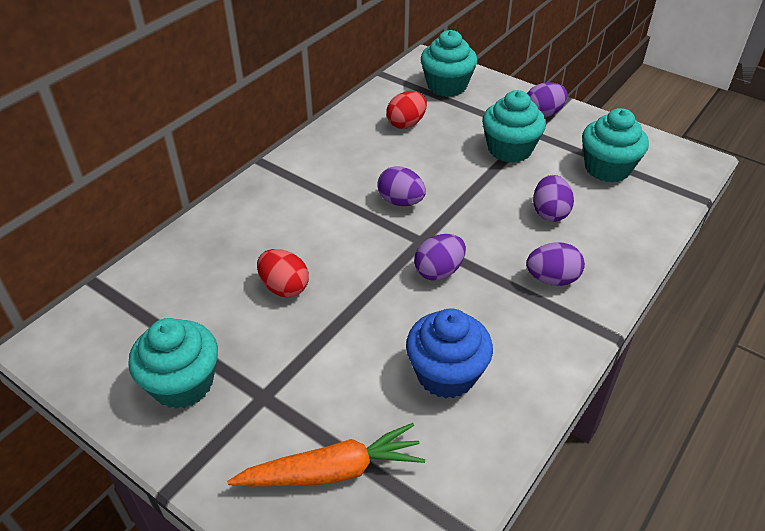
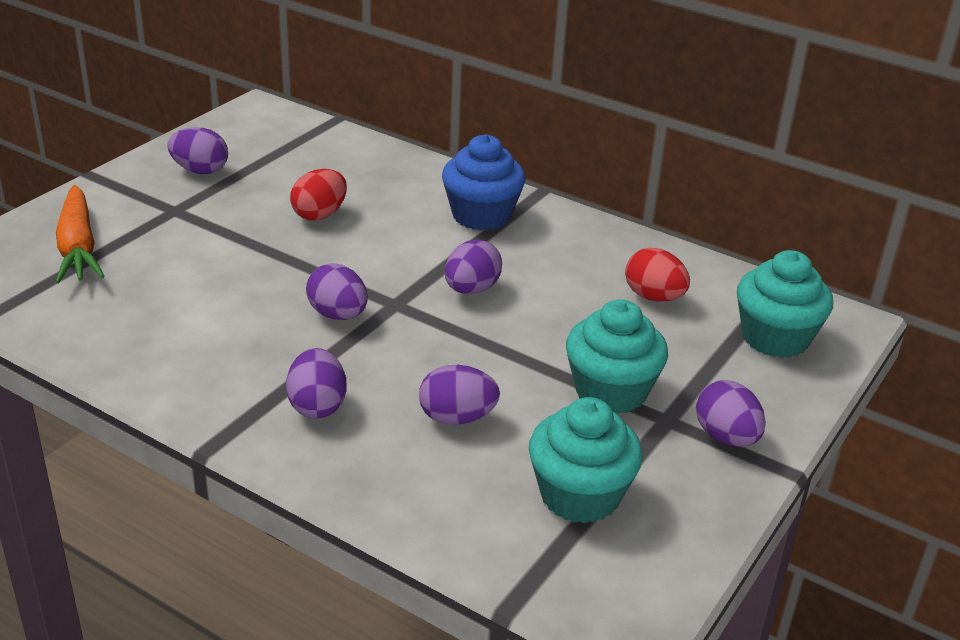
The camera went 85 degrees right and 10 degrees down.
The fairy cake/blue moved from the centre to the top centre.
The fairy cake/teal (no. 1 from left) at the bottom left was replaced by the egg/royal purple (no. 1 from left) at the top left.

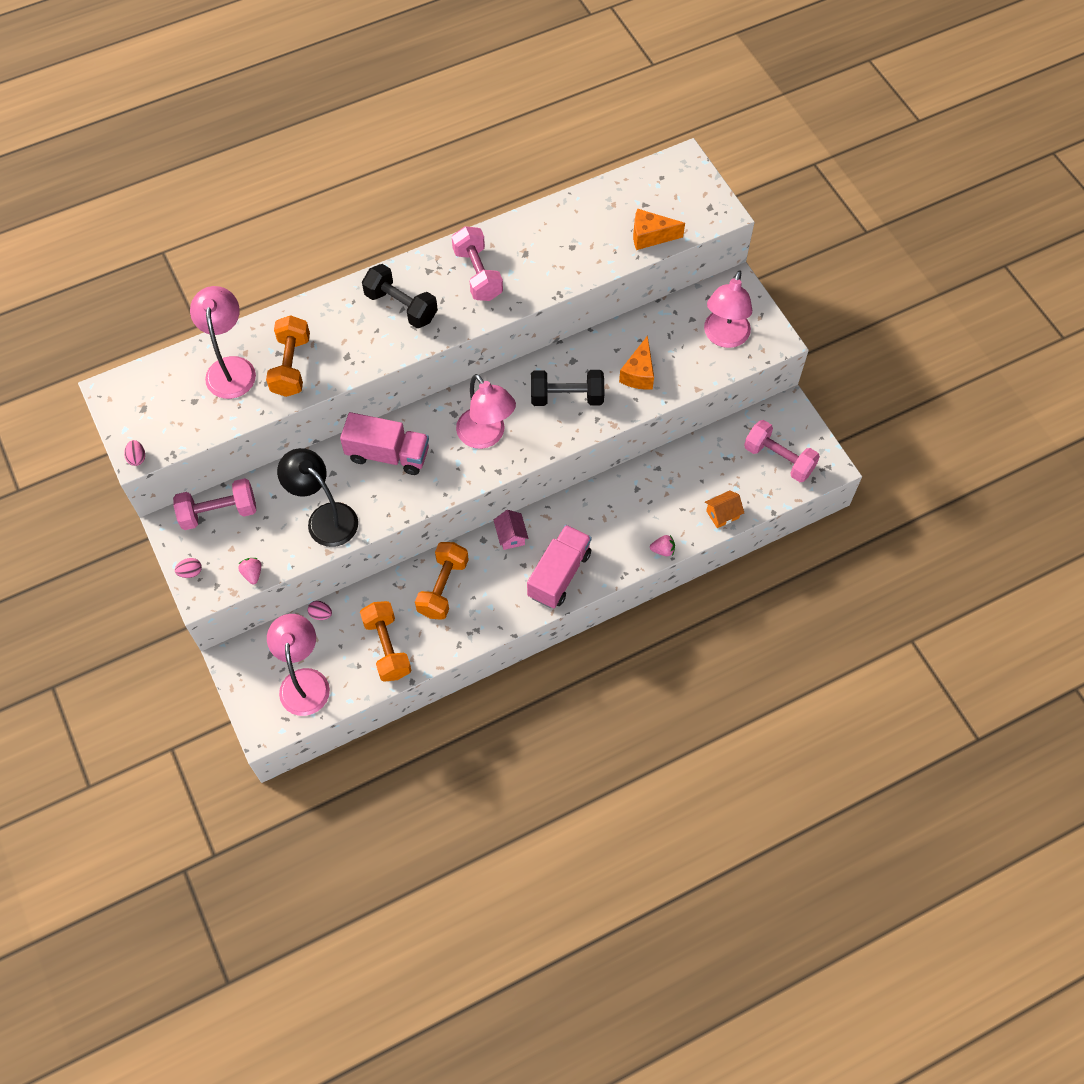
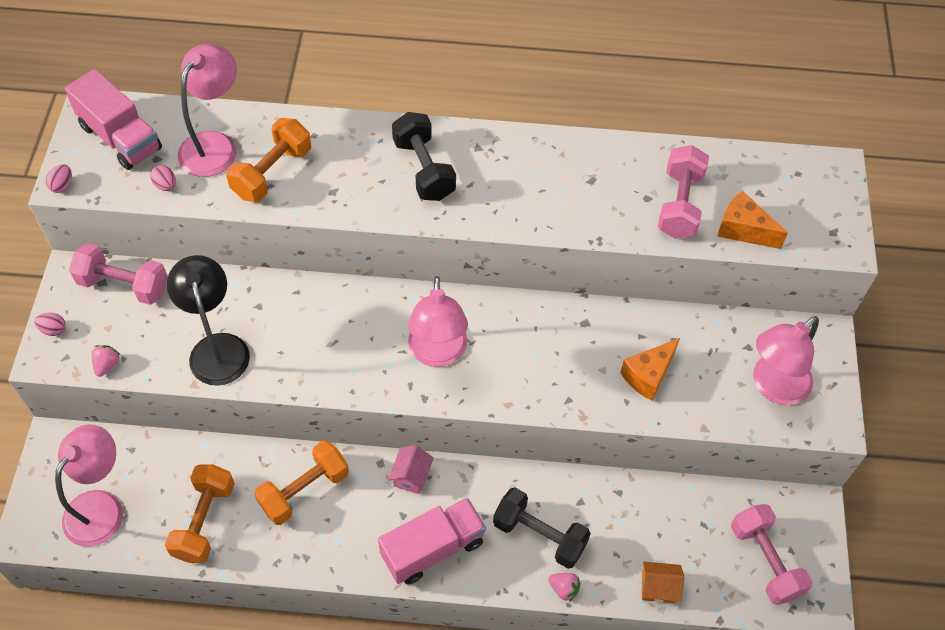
The camera went 30 degrees right and 5 degrees down.
The egg/rosy (no. 3 from left) moved from the middle left to the top left.
The truck/rosy (no. 1 from left) moved from the centre to the top left.
The hand weight/rosy (no. 2 from left) moved from the top centre to the top right.
The hand weight/jet-black (no. 2 from left) moved from the centre to the bottom centre.

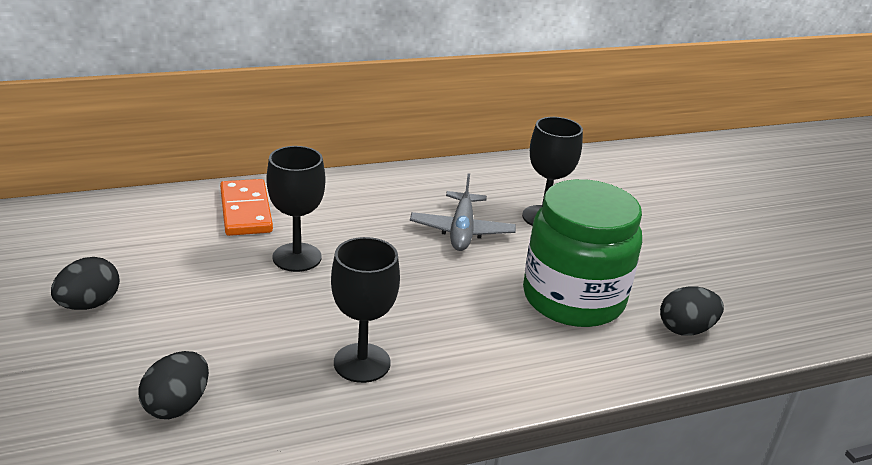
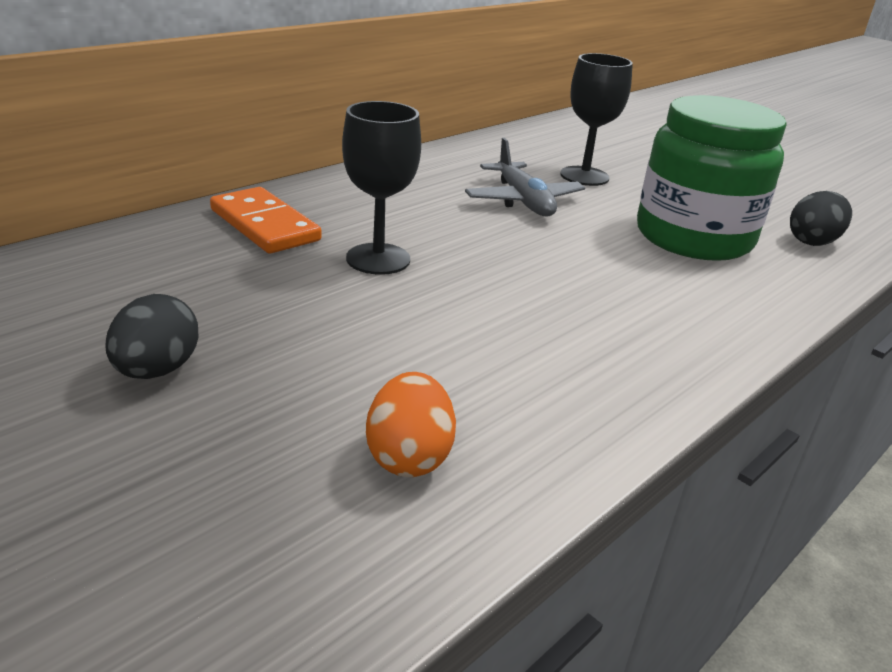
The camera went 25 degrees left and 0 degrees up.
The wine glass/jet-black (no. 2 from left) at the bottom centre disappeared.
The egg/jet-black (no. 2 from left) at the bottom left became the egg/orange-coloured at the centre.

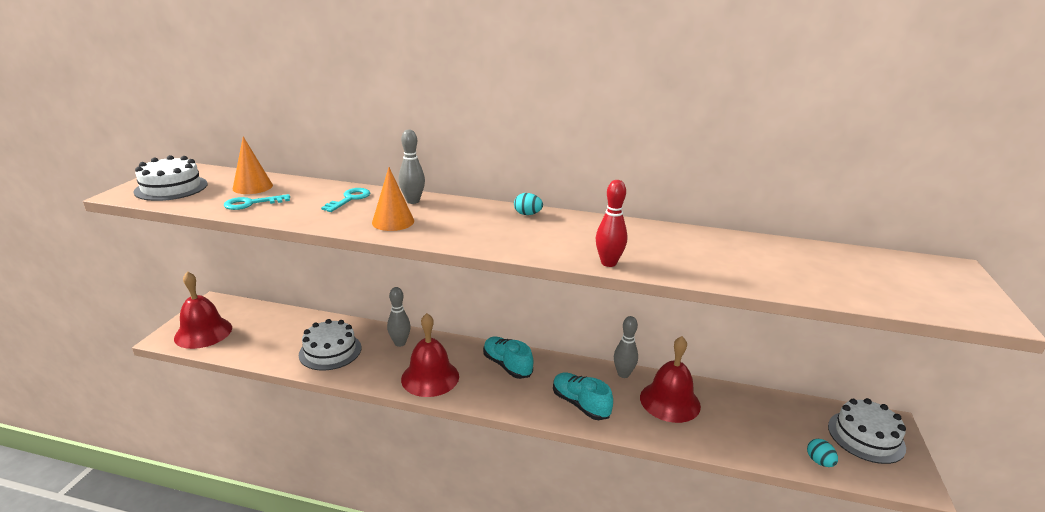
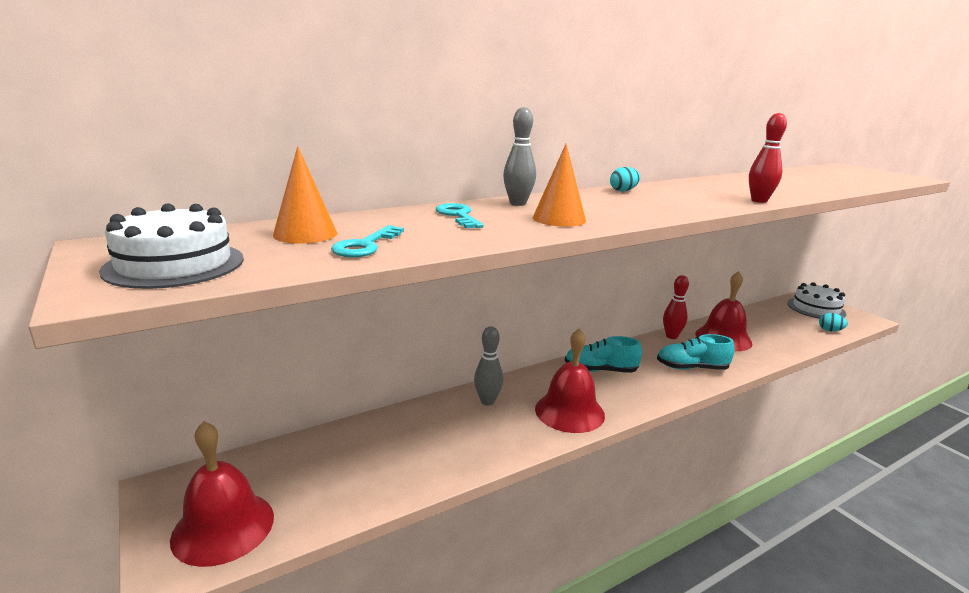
The camera went 45 degrees left and 5 degrees down.
The cake/pure white (no. 2 from left) at the bottom left disappeared.
The bowling pin/grey (no. 3 from left) at the bottom centre became the bowling pin/red (no. 1 from left) at the middle right.

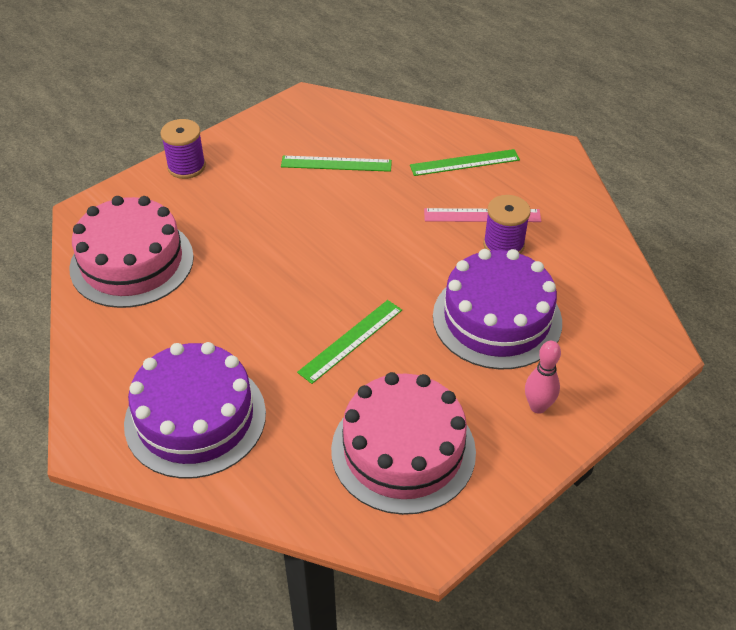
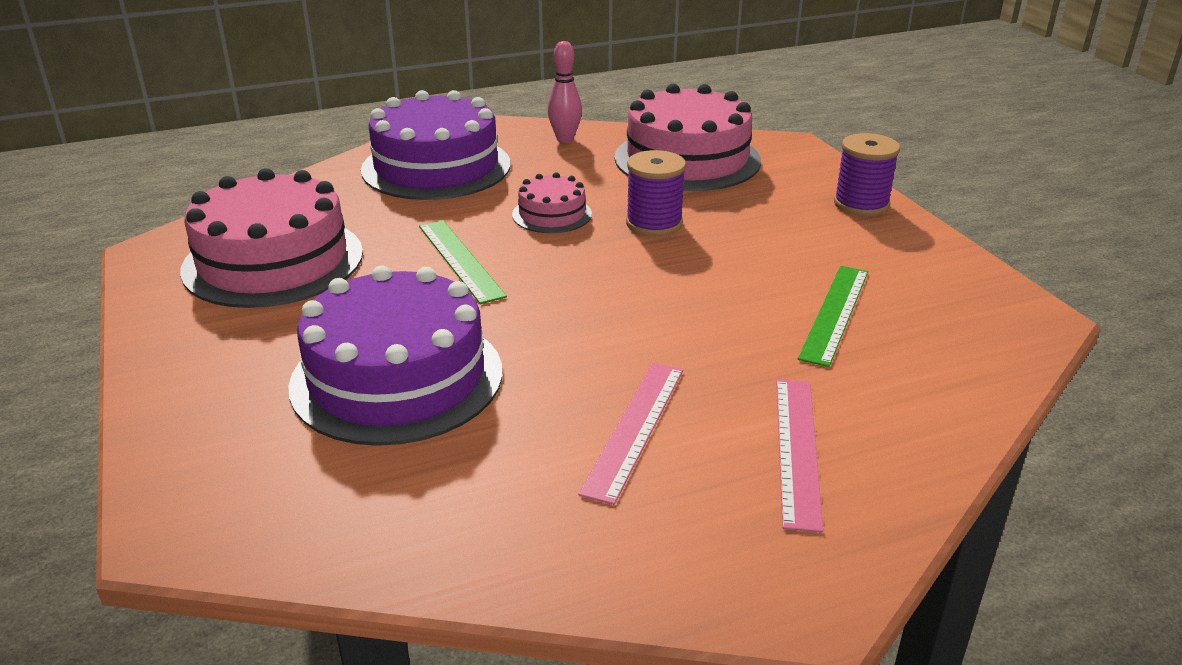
The camera went 110 degrees right and 15 degrees down.
The cake/rosy (no. 2 from left) at the top centre appeared.
The reel of thread/royal purple (no. 2 from left in the first image) moved from the middle right to the top centre.
The bowling pin/rosy moved from the middle right to the top centre.
The measuring stick/green (no. 3 from left) at the top centre became the measuring stick/rosy (no. 2 from left) at the bottom right.

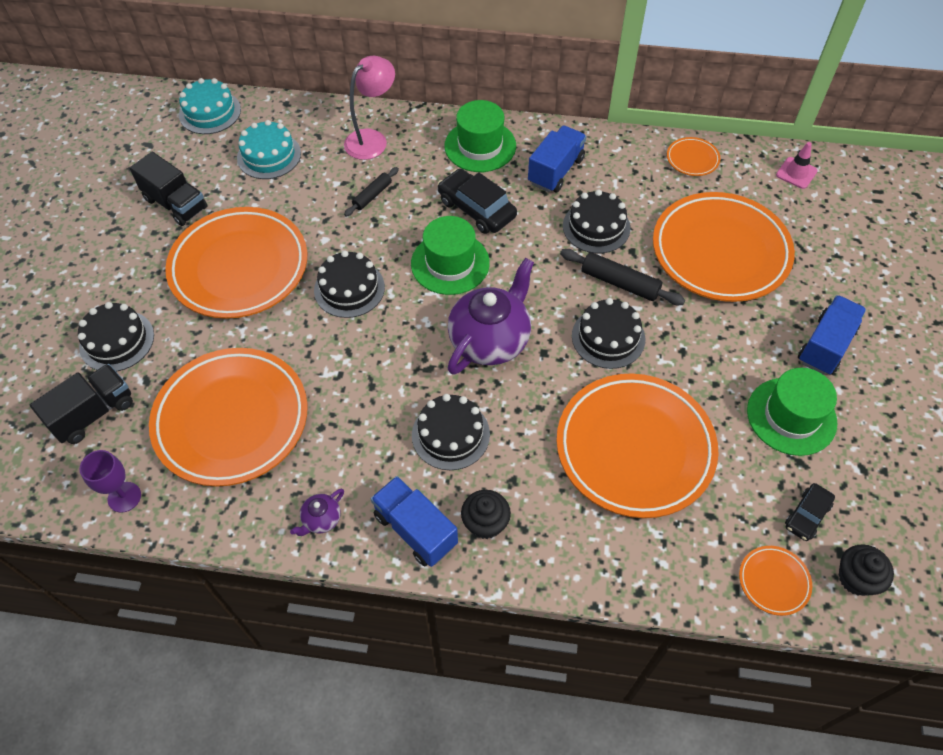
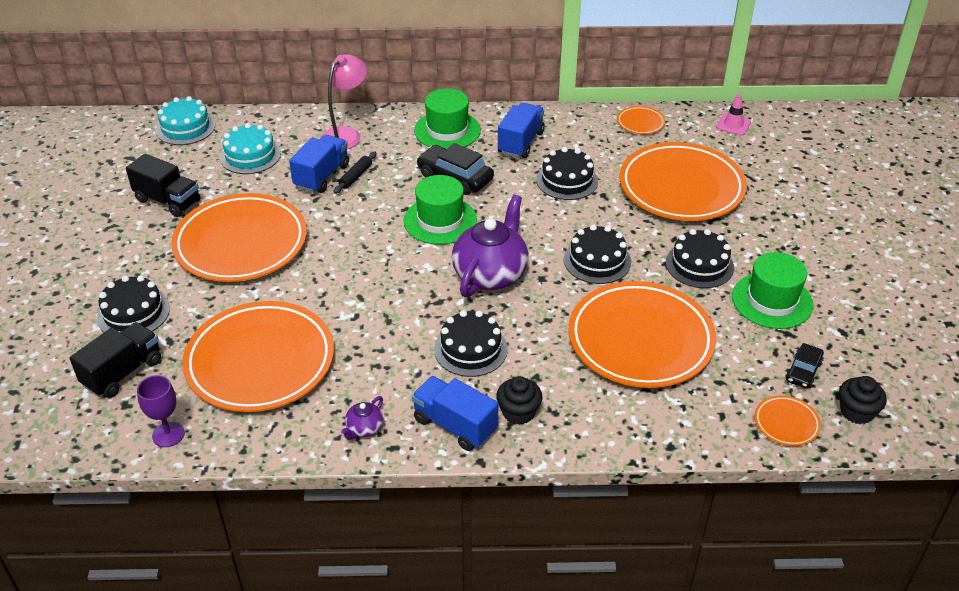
The camera went 10 degrees left and 15 degrees down.
The dough roller/jet-black (no. 2 from left) at the centre disappeared.
The cake/jet-black (no. 2 from left in the first image) moved from the centre to the middle right.
The truck/blue (no. 3 from left in the first image) moved from the middle right to the top left.

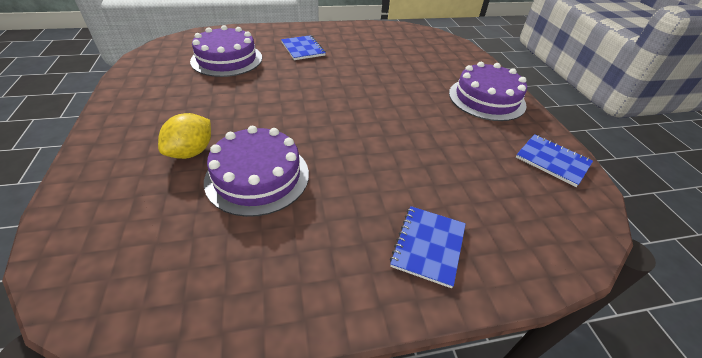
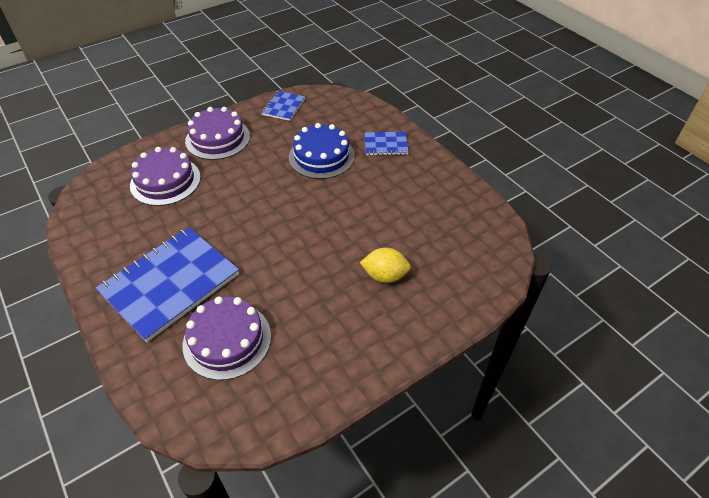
The camera went 110 degrees left and 5 degrees up.
The cake/blue at the top centre appeared.
The cake/royal purple (no. 2 from left in the first image) moved from the centre to the middle left.
The notepad/blue (no. 1 from left) at the top centre changed to 2.09 times the size.

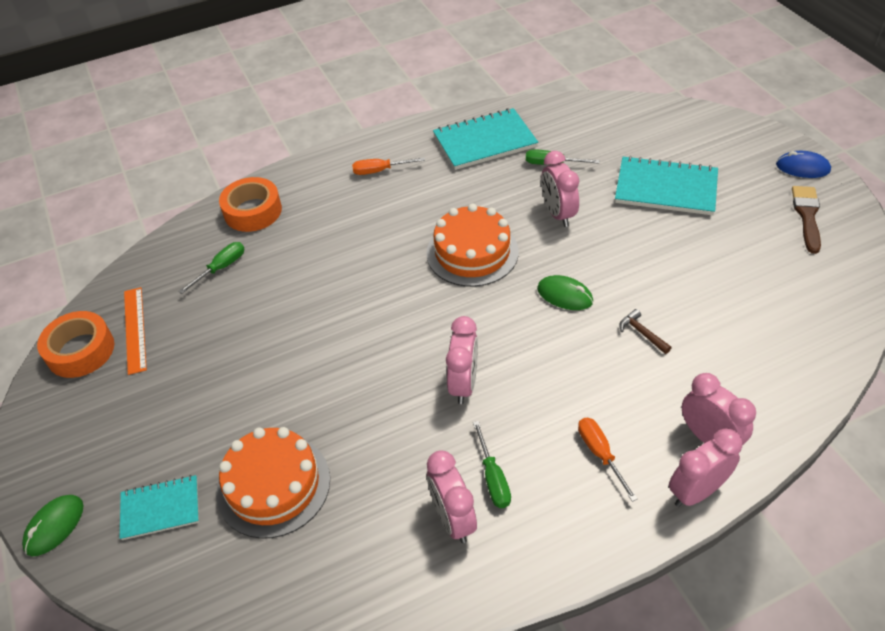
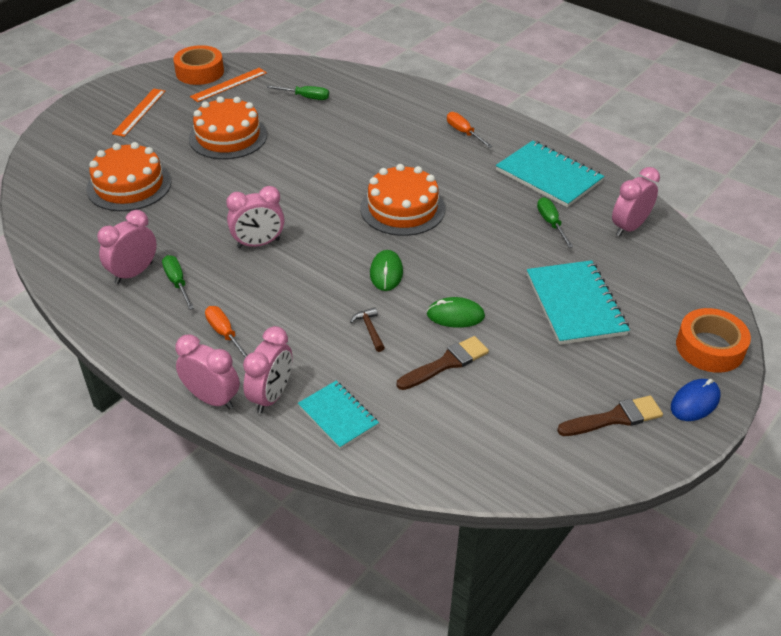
The camera went 60 degrees right and 5 degrees down.
The measuring stick/orange-coloured (no. 1 from left) at the top left appeared.
The cake/orange-coloured (no. 2 from left) at the top left appeared.
The paintbrush/brown (no. 1 from left) at the centre appeared.
The PC mouse/green (no. 1 from left in the first image) moved from the bottom left to the centre.
The notepad/teal (no. 1 from left) moved from the bottom left to the centre.
The tape/orange-coloured (no. 2 from left) moved from the top left to the middle right.
The alarm clock/rosy (no. 3 from left in the first image) moved from the top centre to the top right.
The hand screwdriver/green (no. 2 from left in the first image) at the bottom centre turned 105 degrees clockwise.
The hand screwdriver/orange-coloured (no. 2 from left in the first image) at the bottom right turned 75 degrees counterclockwise.
The claw hammer/brown at the middle right turned 45 degrees counterclockwise.
The PC mouse/blue at the top right turned 60 degrees clockwise.

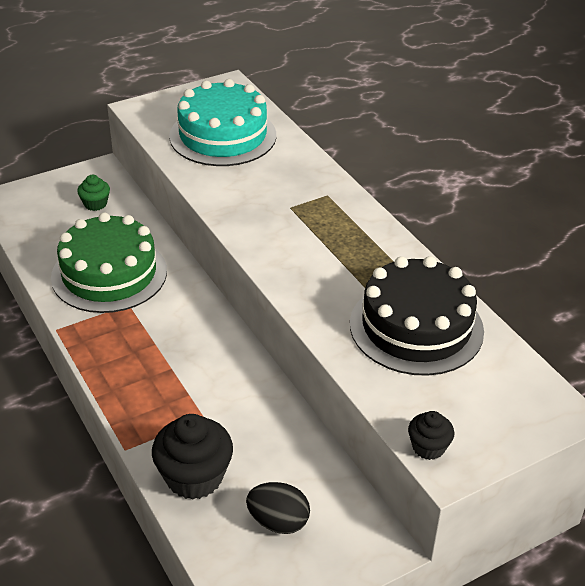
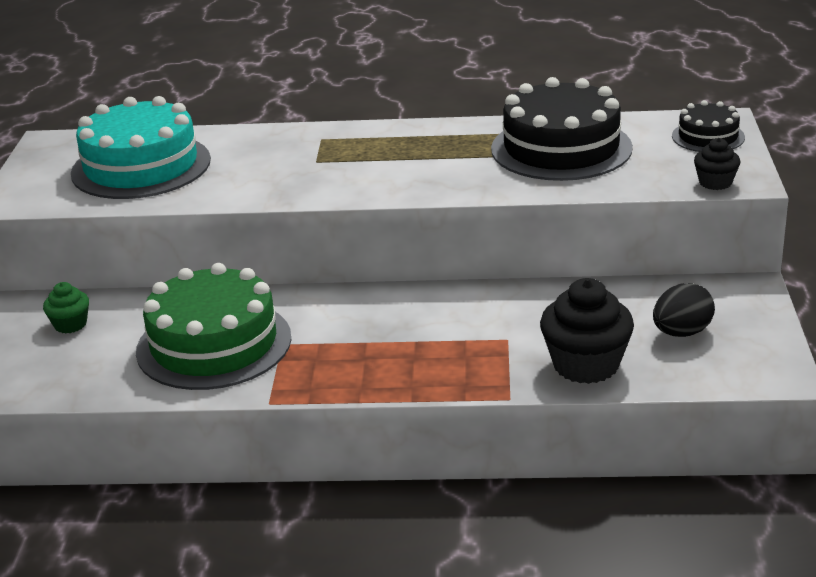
The camera went 55 degrees left and 10 degrees down.
The cake/jet-black (no. 2 from left) at the top right appeared.

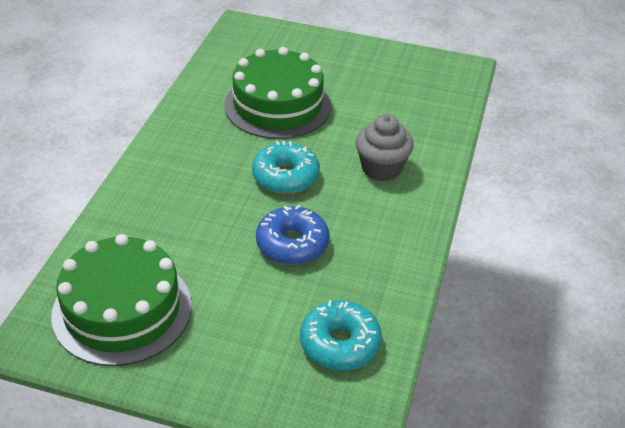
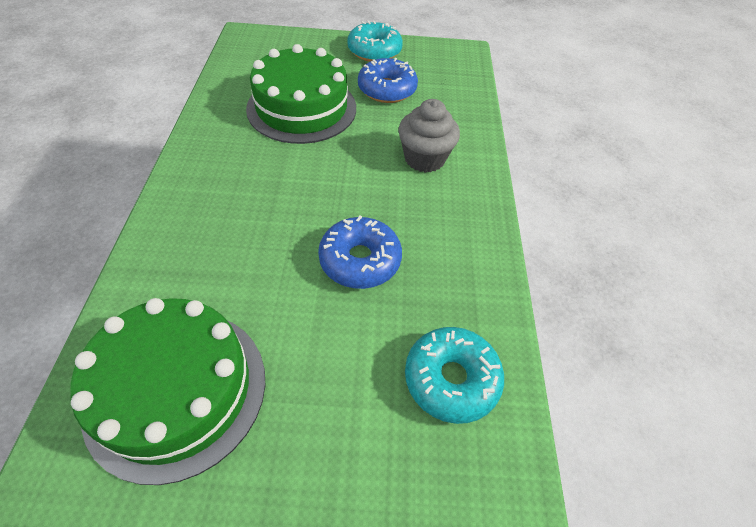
The camera went 15 degrees left and 10 degrees up.
The donut/blue (no. 2 from left) at the top centre appeared.
The donut/teal (no. 1 from left) moved from the centre to the top centre.

